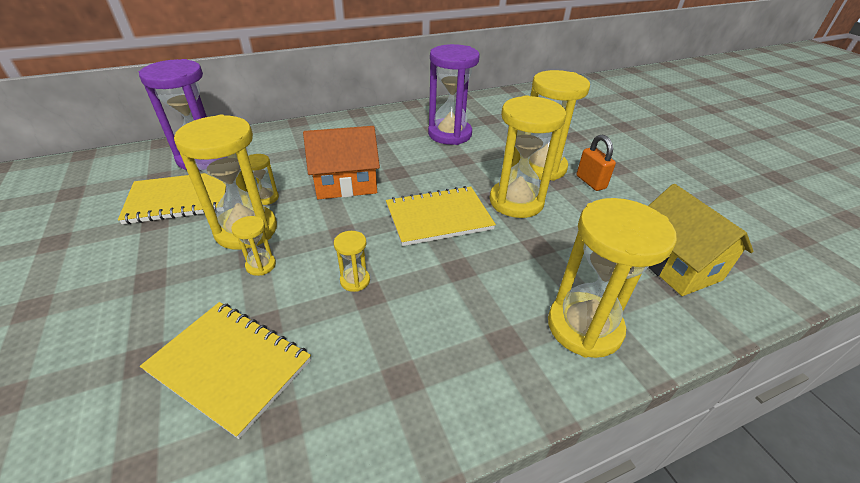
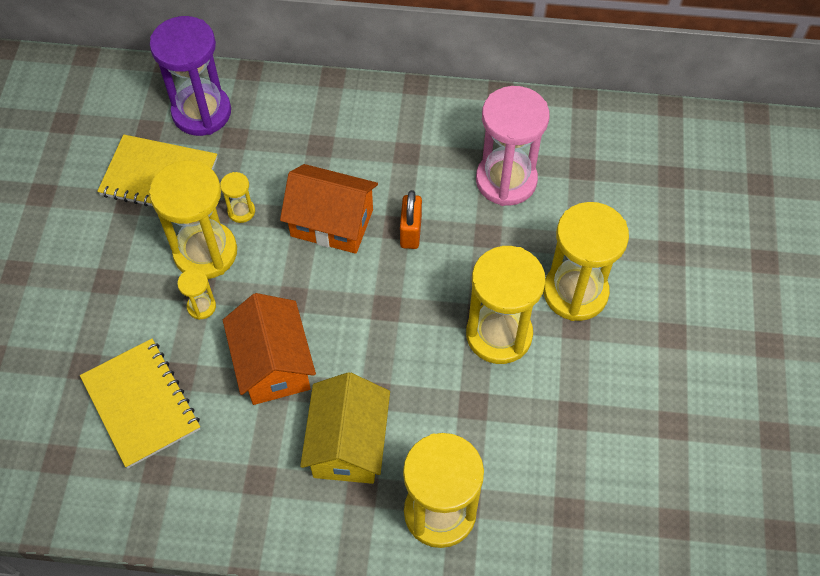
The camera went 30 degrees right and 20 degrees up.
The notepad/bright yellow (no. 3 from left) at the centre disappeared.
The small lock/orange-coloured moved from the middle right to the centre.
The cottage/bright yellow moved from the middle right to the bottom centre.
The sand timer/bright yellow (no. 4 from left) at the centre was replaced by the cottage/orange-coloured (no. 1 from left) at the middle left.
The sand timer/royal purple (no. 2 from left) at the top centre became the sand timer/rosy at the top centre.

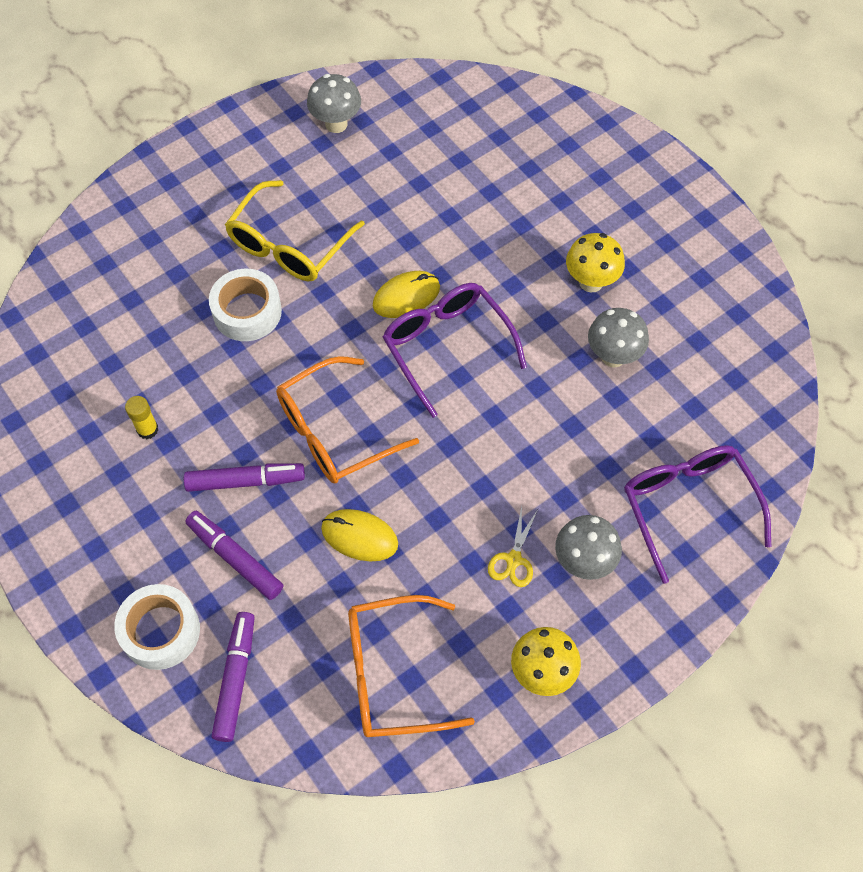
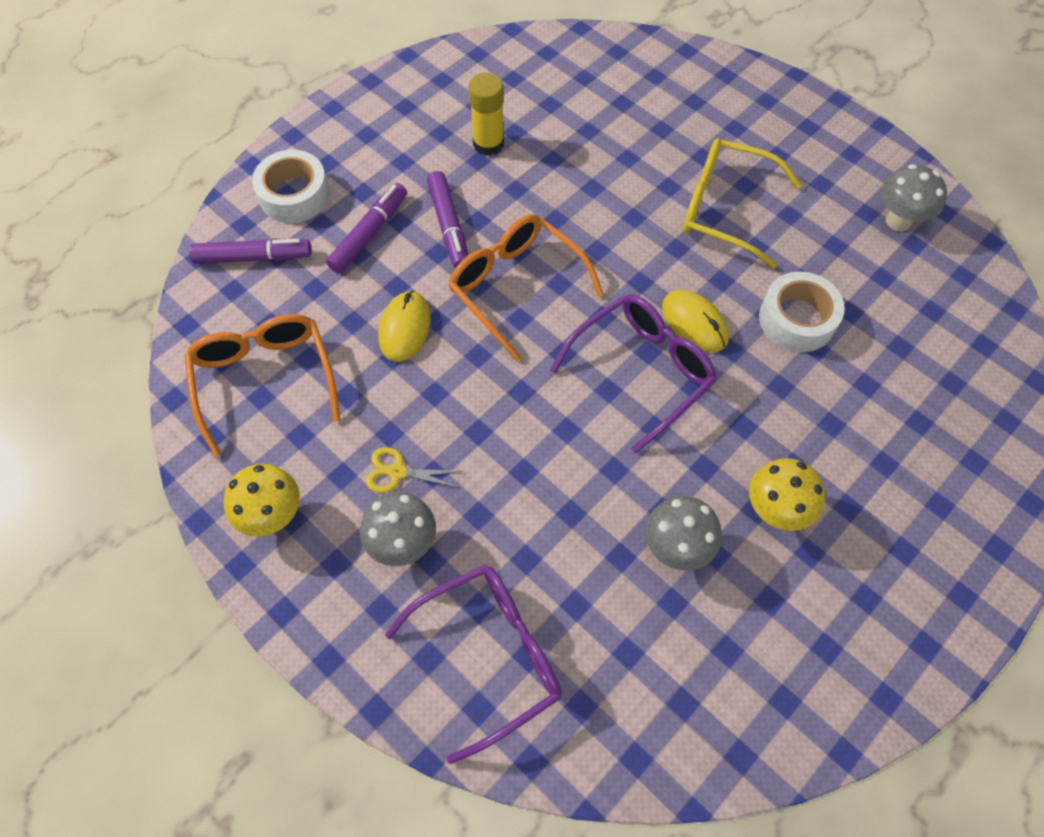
The camera went 80 degrees right and 0 degrees up.
The tape/pure white (no. 2 from left) moved from the middle left to the middle right.
The stick of glue/bright yellow at the middle left changed to 1.55 times the size.

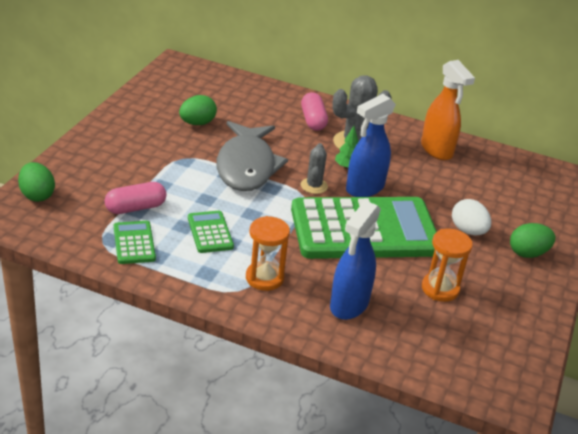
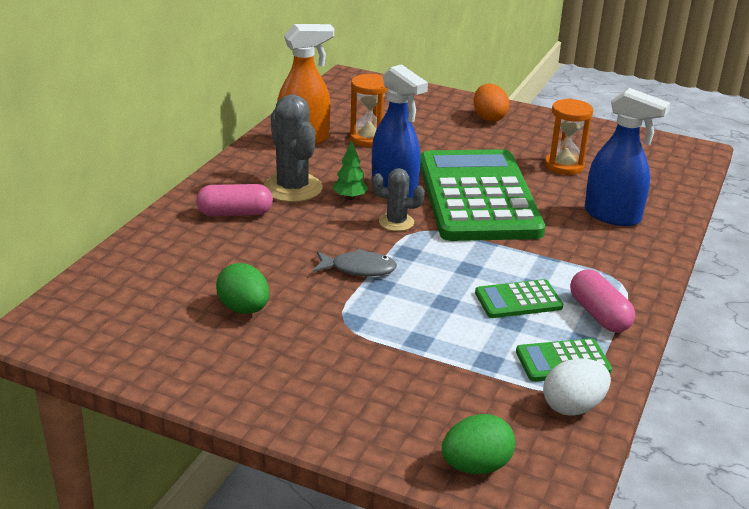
The camera went 85 degrees left and 5 degrees down.
The capsule/rosy (no. 1 from left in the first image) moved from the middle left to the middle right.
The sand timer/orange-coloured (no. 1 from left) moved from the centre to the top centre.
The egg/pure white moved from the middle right to the bottom right.
The egg/green (no. 3 from left) at the middle right became the egg/orange-coloured at the top centre.
The fish/grey at the centre changed to 0.48 times the size.

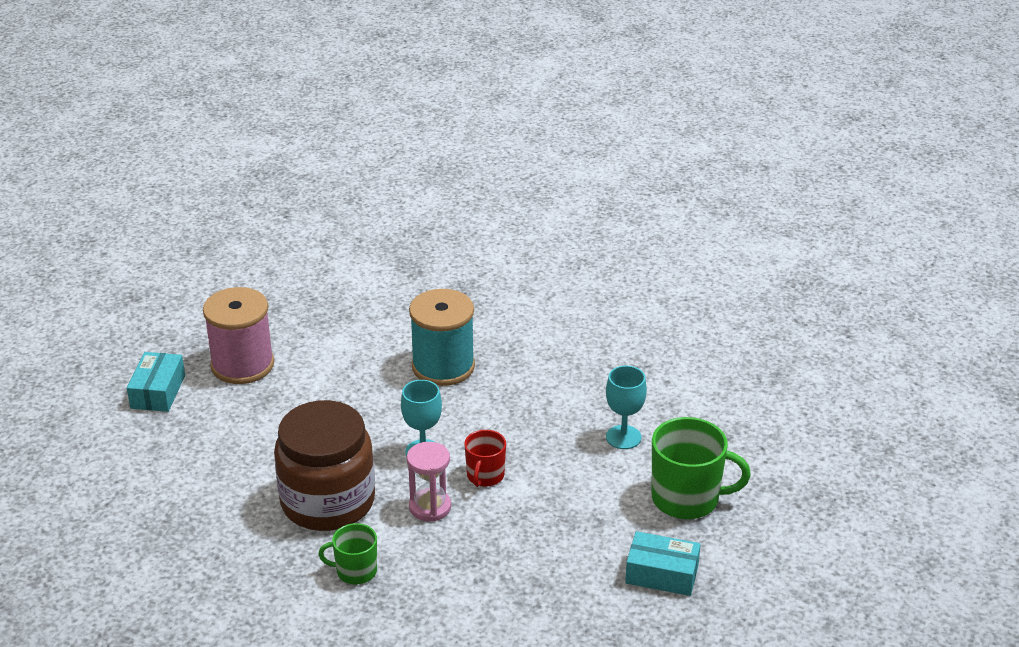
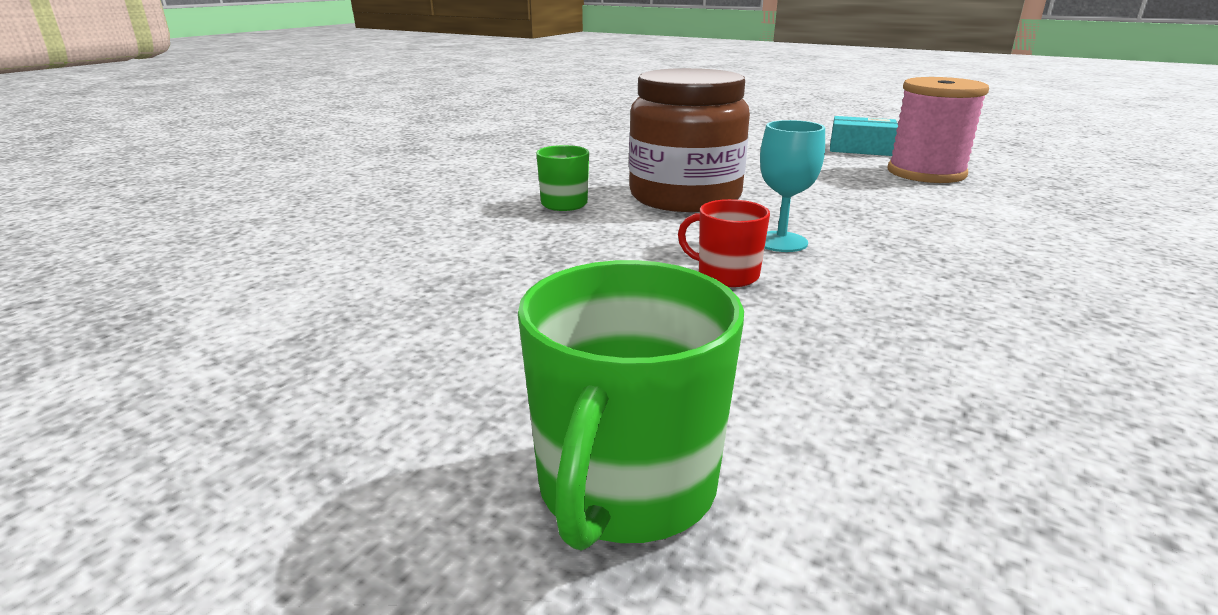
The camera went 100 degrees right and 10 degrees down.
The sand timer/rosy at the bottom centre disappeared.
The reel of thread/teal at the centre disappeared.
The wine glass/teal (no. 2 from left) at the centre disappeared.
The box/teal (no. 2 from left) at the bottom centre disappeared.

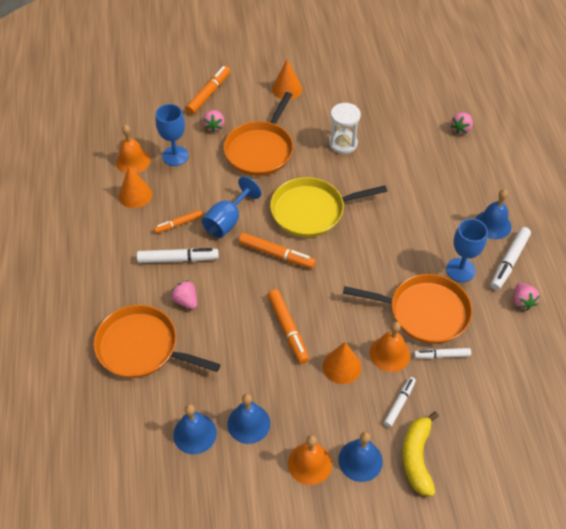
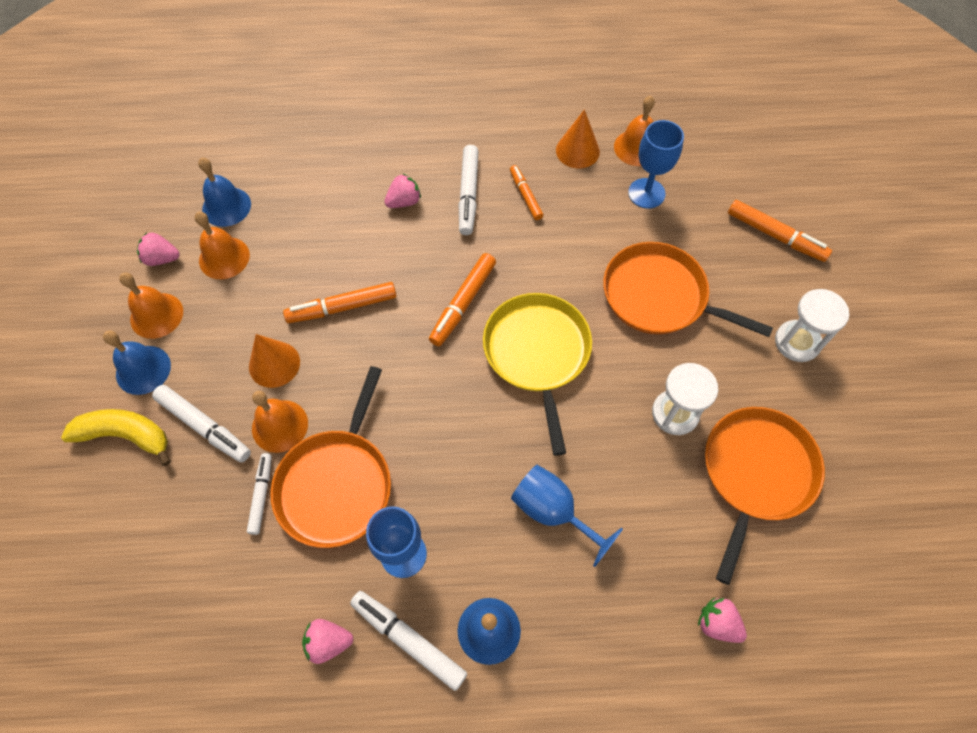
The camera went 95 degrees right and 10 degrees up.
The skillet/orange-coloured (no. 1 from left in the first image) moved from the middle left to the bottom right.
The wine glass/blue (no. 2 from left) moved from the centre to the bottom centre.
The berry/rosy (no. 2 from left in the first image) moved from the top centre to the middle left.
The cone/orange-coloured (no. 2 from left) at the top centre was replaced by the sand timer/pure white (no. 2 from left) at the middle right.
The hand bell/blue (no. 2 from left) at the bottom centre became the hand bell/orange-coloured (no. 2 from left) at the middle left.
The marker/pure white (no. 2 from left in the first image) at the bottom right changed to 1.55 times the size.

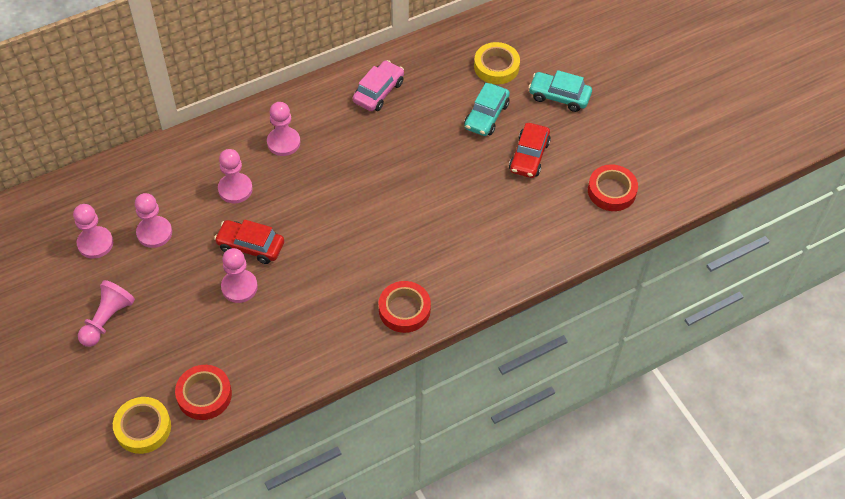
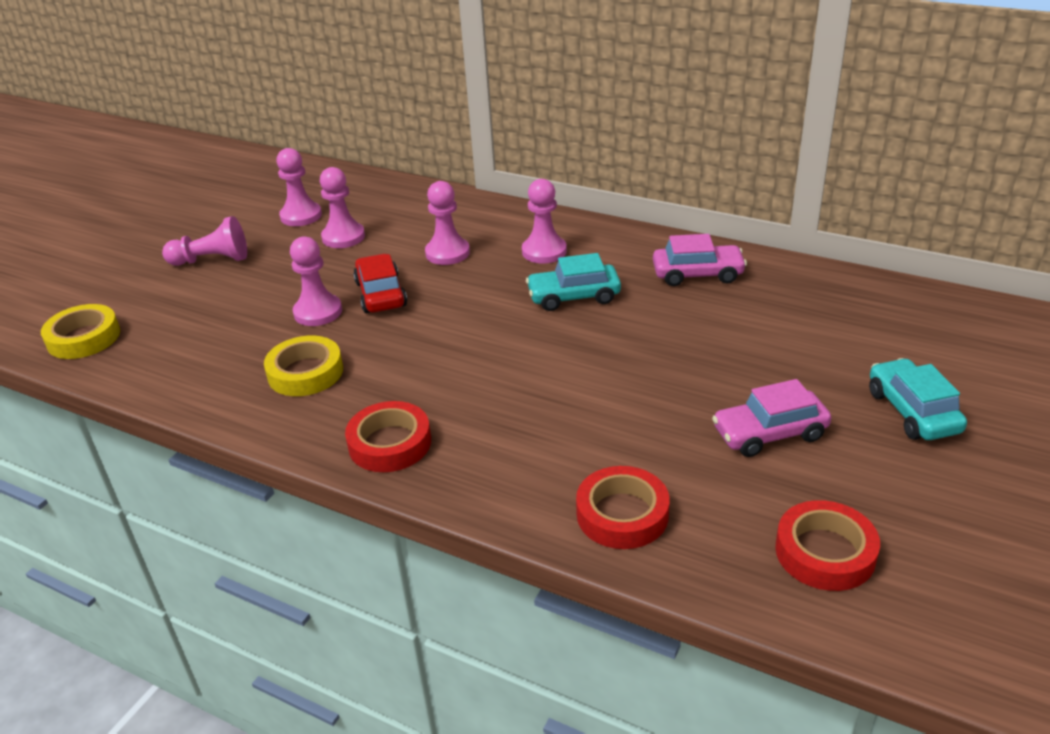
The camera went 60 degrees right and 20 degrees down.
The tape/red (no. 1 from left in the first image) moved from the bottom left to the bottom centre.
The toy car/teal (no. 1 from left) moved from the top centre to the centre.
The tape/bright yellow (no. 2 from left) moved from the top centre to the middle left.
The toy car/red (no. 2 from left) at the top centre became the toy car/rosy (no. 2 from left) at the middle right.

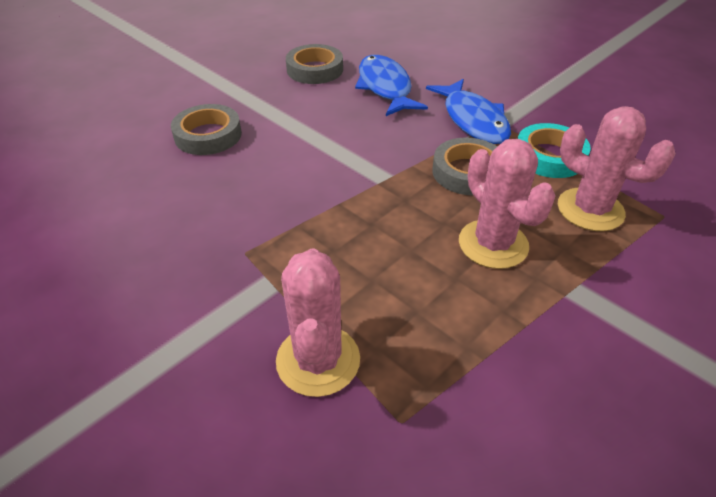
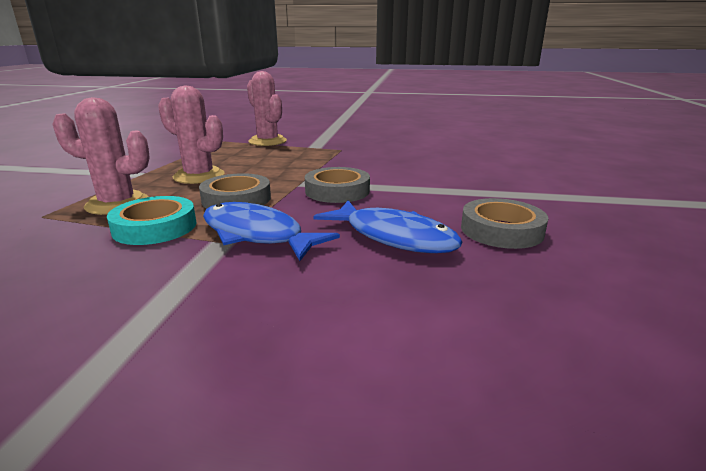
The camera went 145 degrees right and 20 degrees down.
The tape/grey (no. 1 from left in the first image) moved from the top left to the centre.

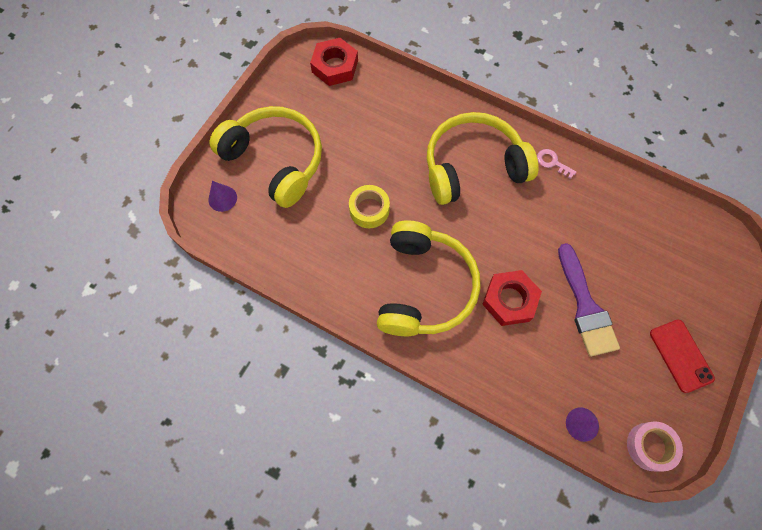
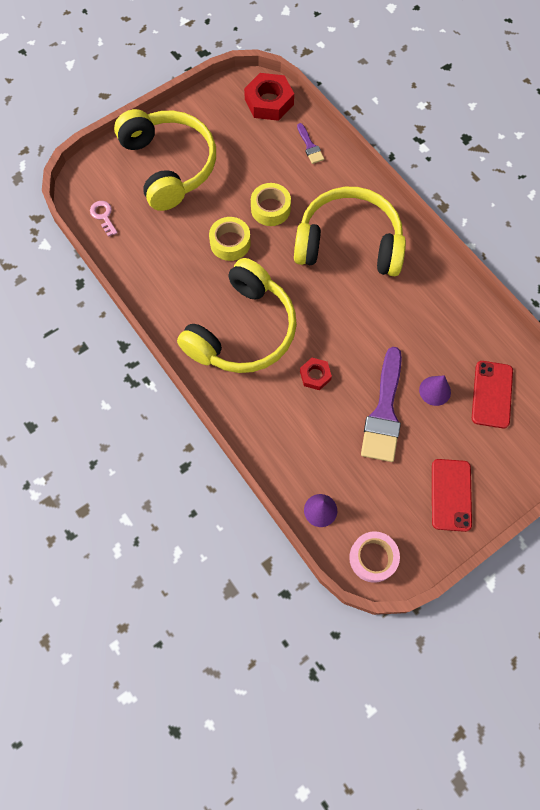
The camera went 25 degrees right and 0 degrees up.
The tape/bright yellow (no. 2 from left) at the top centre appeared.
The paintbrush/royal purple (no. 1 from left) at the top centre appeared.
The phone/red (no. 2 from left) at the middle right appeared.
The cone/royal purple (no. 1 from left in the first image) moved from the middle left to the middle right.
The door key/rosy moved from the top right to the top left.
The hex nut/red (no. 2 from left) at the middle right changed to 0.56 times the size.

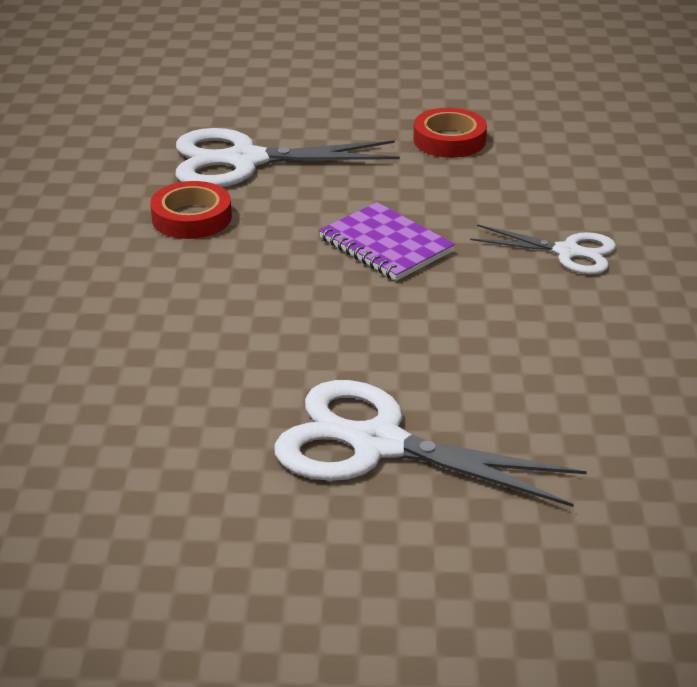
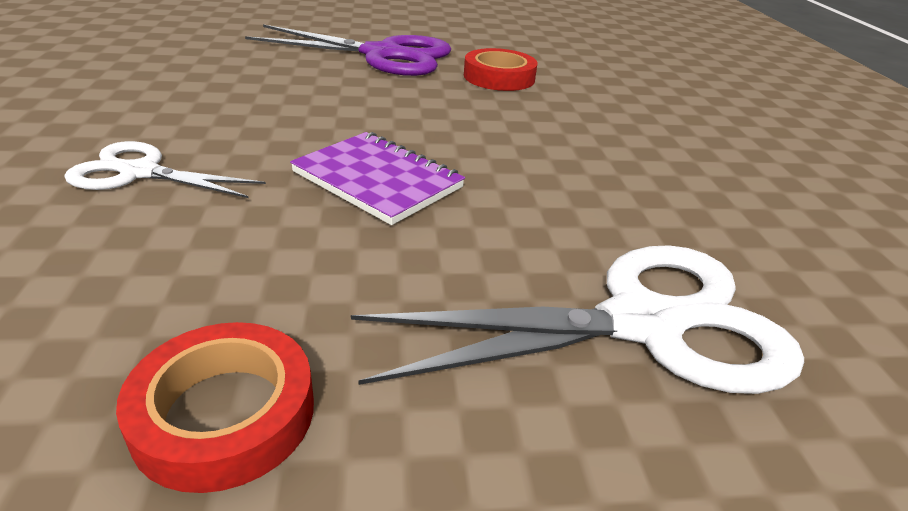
The camera went 170 degrees right and 0 degrees up.
The tape/red (no. 1 from left in the first image) moved from the top left to the top centre.
The shears/pure white (no. 2 from left) at the centre became the shears/royal purple at the top centre.

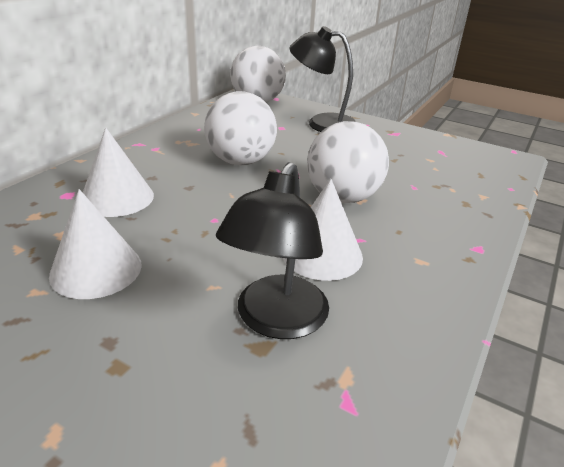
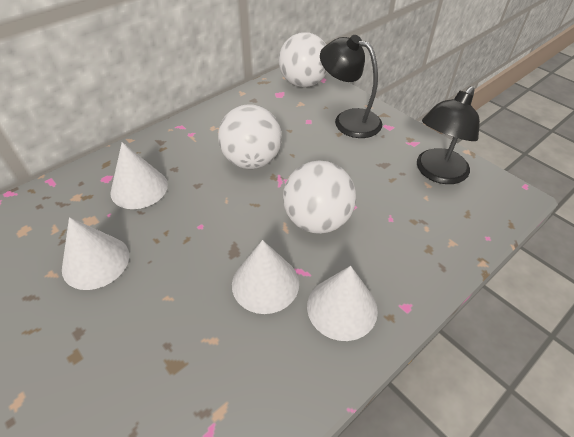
The camera went 20 degrees right and 15 degrees up.
The cone/pure white (no. 4 from left) at the bottom centre appeared.
The desk lamp/jet-black (no. 1 from left in the first image) moved from the centre to the top right.

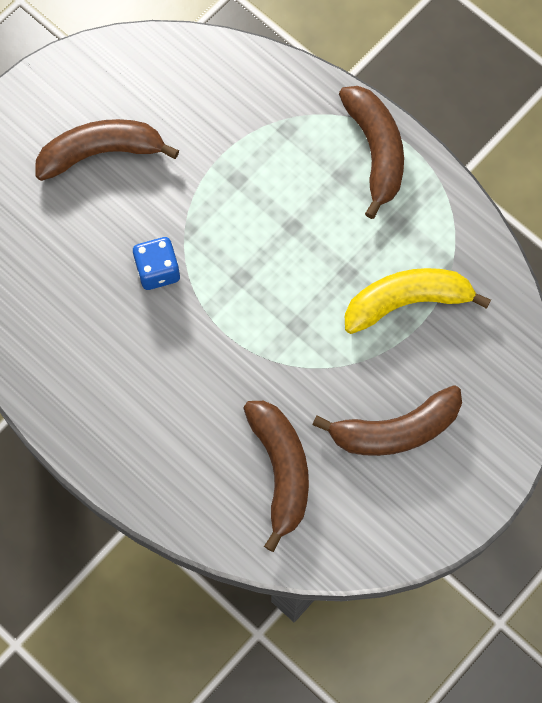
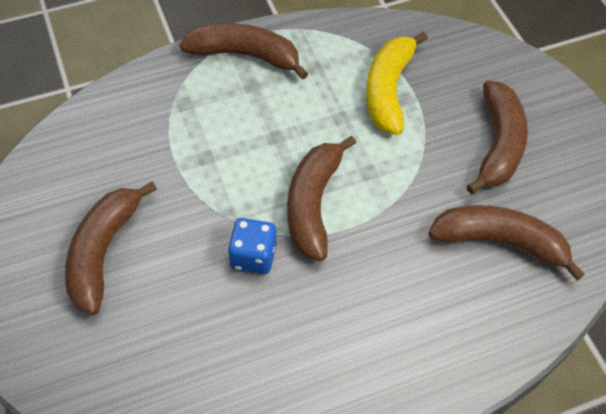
The camera went 65 degrees left and 15 degrees down.
The banana/brown (no. 3 from left) at the centre appeared.

